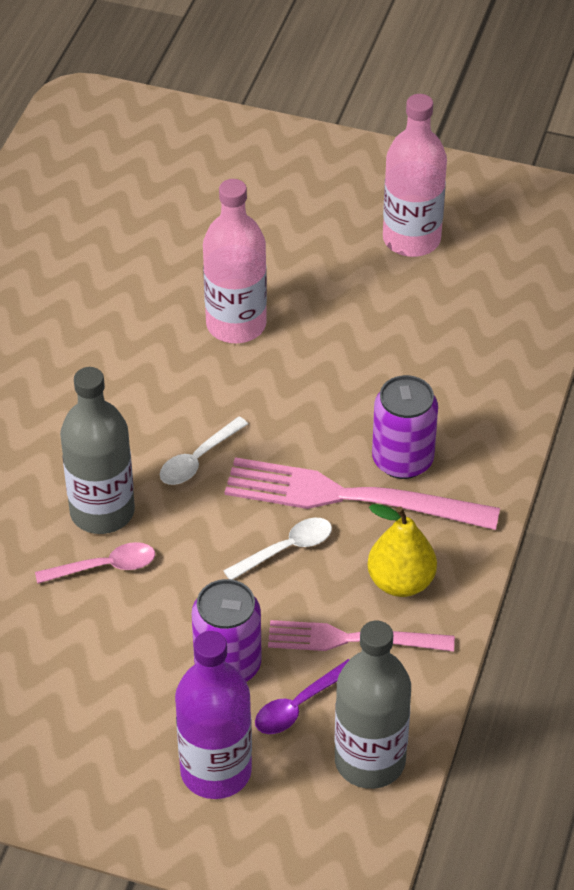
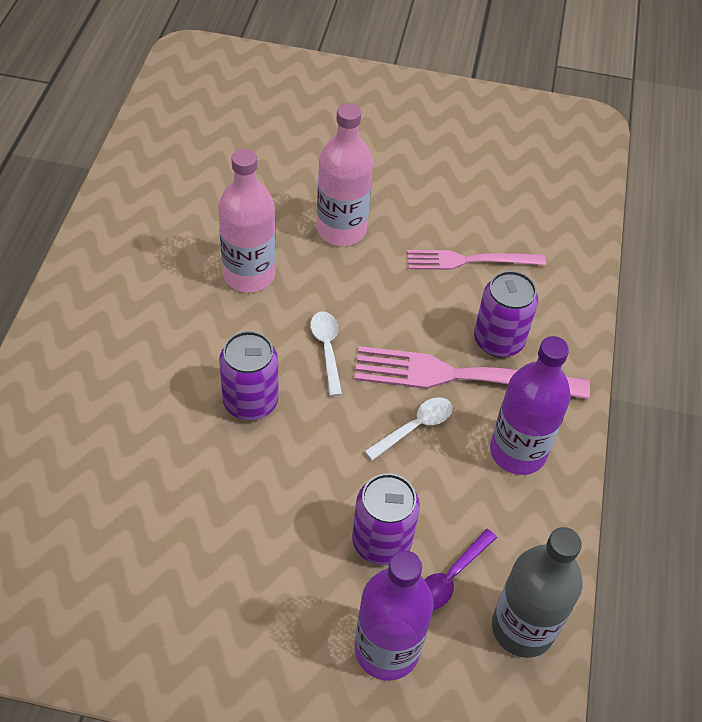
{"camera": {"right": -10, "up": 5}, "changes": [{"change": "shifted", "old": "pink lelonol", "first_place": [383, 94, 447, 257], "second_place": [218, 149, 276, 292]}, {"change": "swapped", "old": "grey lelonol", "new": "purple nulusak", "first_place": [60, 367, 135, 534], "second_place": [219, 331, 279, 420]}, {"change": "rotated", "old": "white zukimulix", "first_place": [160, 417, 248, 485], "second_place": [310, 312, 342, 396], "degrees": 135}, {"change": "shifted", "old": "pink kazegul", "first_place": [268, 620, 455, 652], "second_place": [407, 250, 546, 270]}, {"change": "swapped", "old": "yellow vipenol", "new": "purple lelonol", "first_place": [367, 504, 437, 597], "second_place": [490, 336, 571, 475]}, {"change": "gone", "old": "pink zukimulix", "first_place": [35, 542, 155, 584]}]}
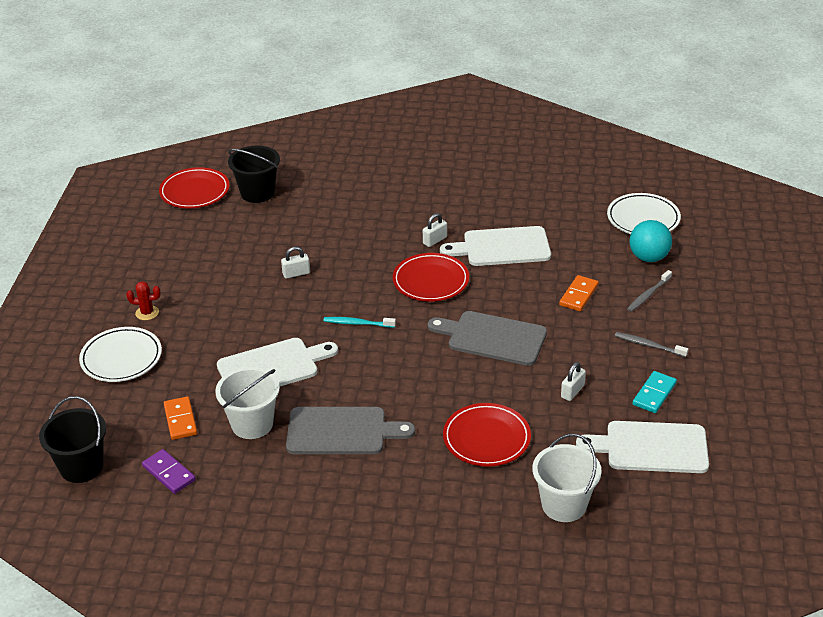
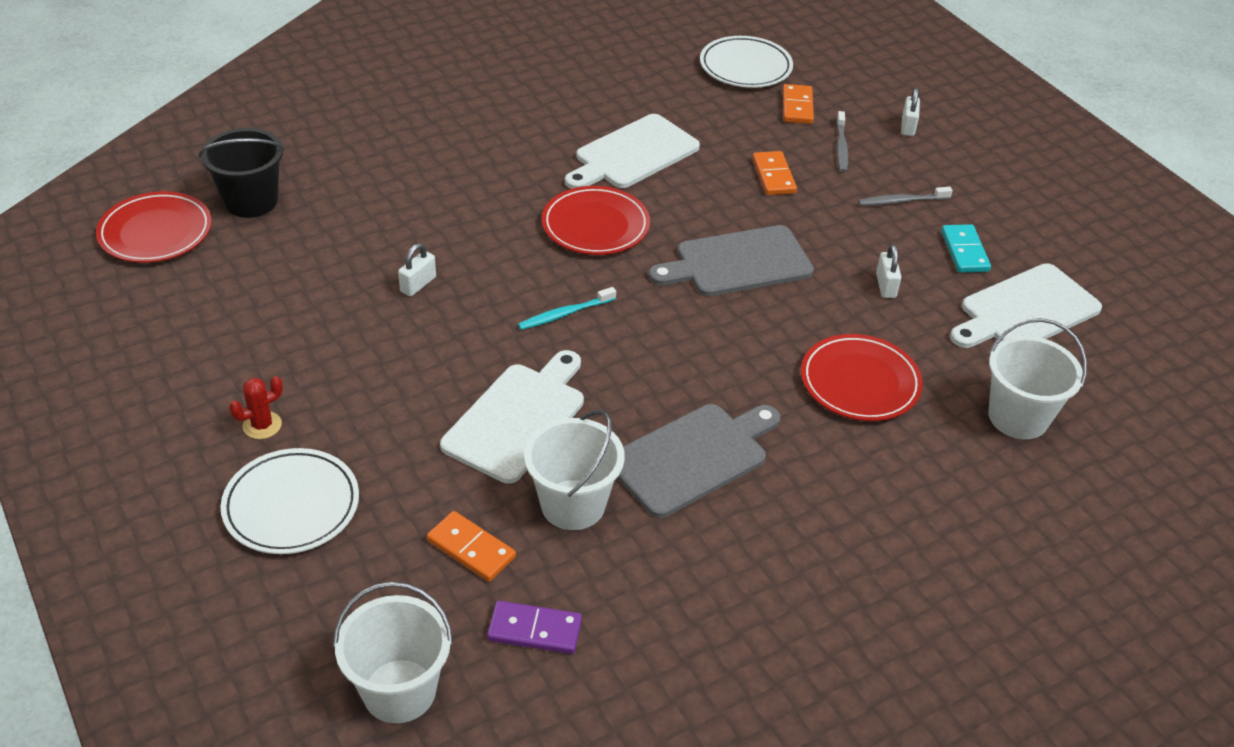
{"camera": {"right": -40, "up": 5}, "changes": [{"change": "repainted", "old": "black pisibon", "new": "white pisibon", "first_place": [39, 396, 106, 483], "second_place": [333, 582, 453, 723]}, {"change": "swapped", "old": "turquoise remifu", "new": "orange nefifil", "first_place": [630, 220, 672, 262], "second_place": [783, 84, 814, 124]}, {"change": "shifted", "old": "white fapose", "first_place": [423, 213, 447, 247], "second_place": [901, 88, 920, 136]}]}
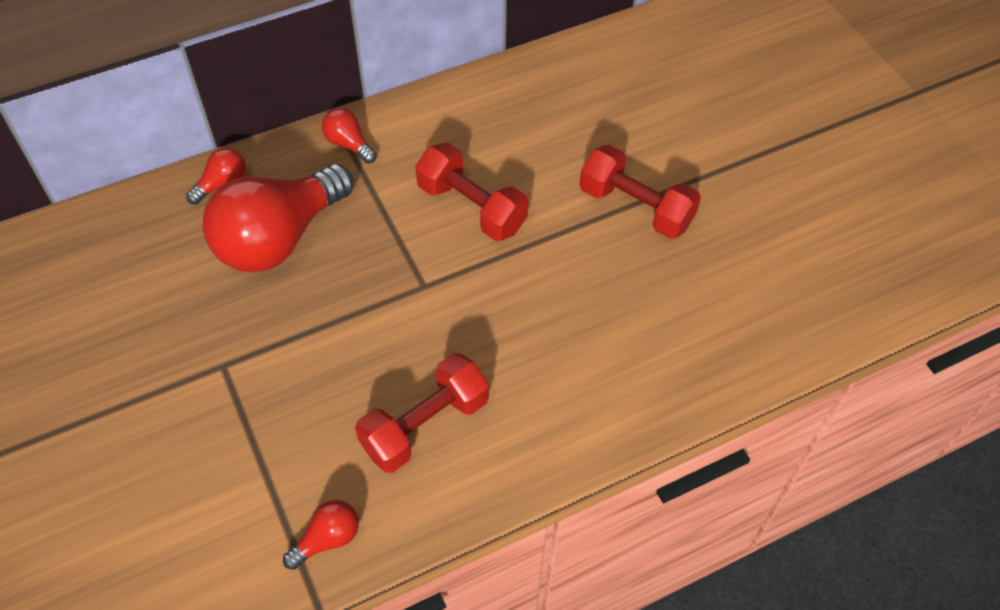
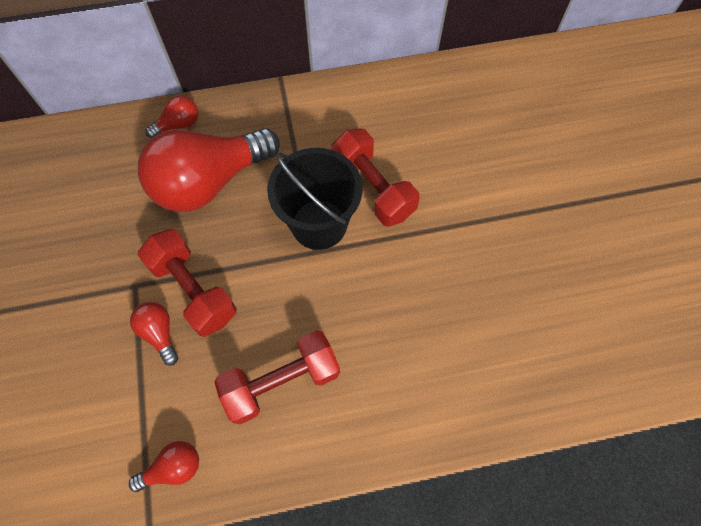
{"camera": {"right": 15, "up": 10}, "changes": [{"change": "shifted", "old": "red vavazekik", "first_place": [322, 108, 377, 164], "second_place": [130, 302, 178, 366]}, {"change": "shifted", "old": "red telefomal", "first_place": [580, 145, 701, 239], "second_place": [138, 229, 236, 337]}, {"change": "new", "new": "black pisibon", "second_place": [267, 148, 363, 250]}]}
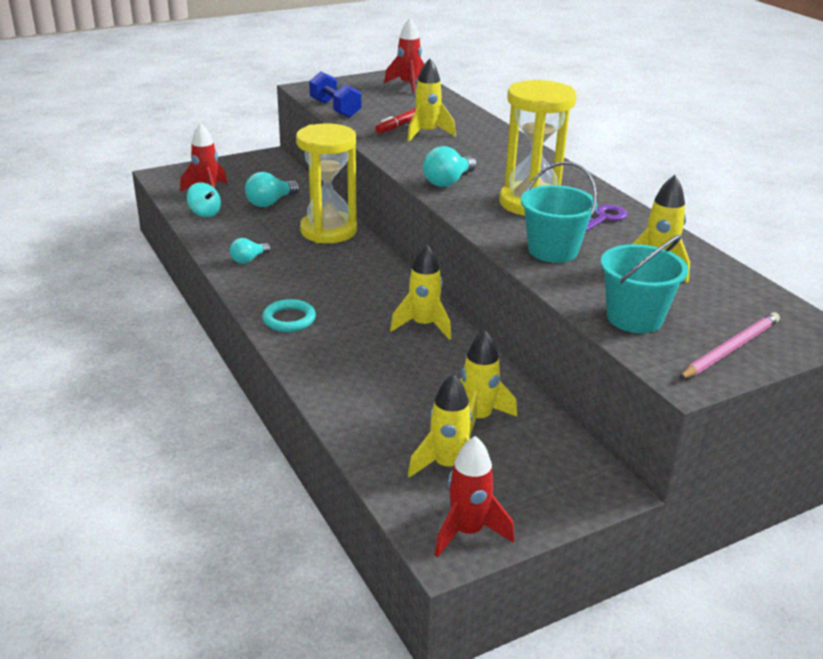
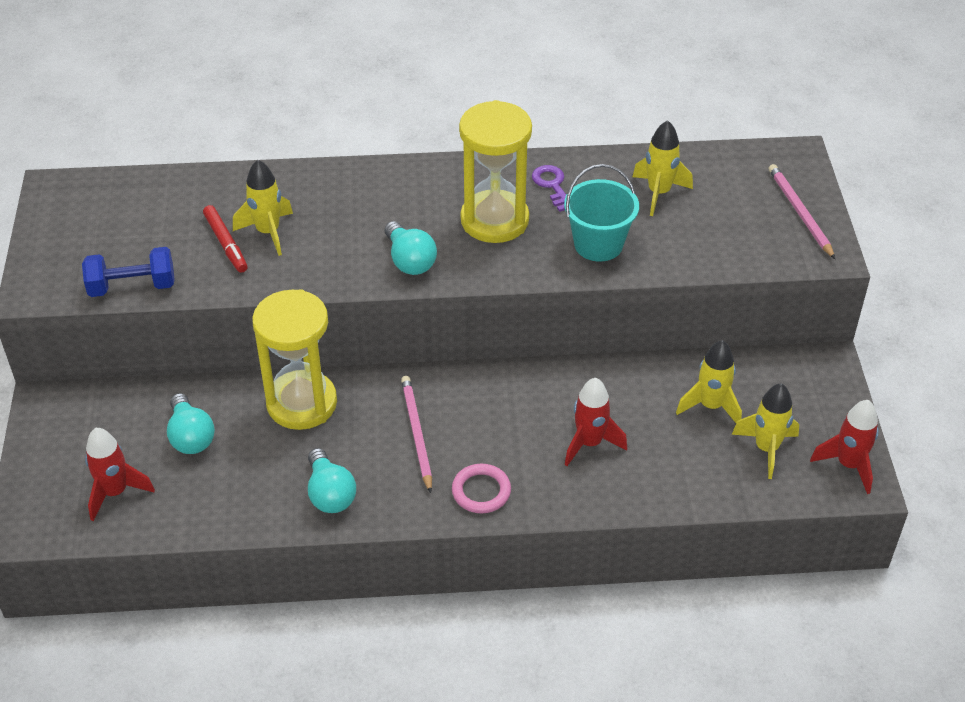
{"camera": {"right": -65, "up": 15}, "changes": [{"change": "scaled", "old": "turquoise vavazekik", "first_place": [230, 238, 271, 264], "second_place": [308, 448, 356, 513], "factor": 1.51}, {"change": "new", "new": "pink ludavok", "second_place": [401, 376, 432, 493]}, {"change": "repainted", "old": "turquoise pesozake", "new": "pink pesozake", "first_place": [262, 299, 316, 332], "second_place": [452, 464, 511, 513]}, {"change": "shifted", "old": "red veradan", "first_place": [384, 18, 424, 94], "second_place": [565, 378, 627, 466]}, {"change": "gone", "old": "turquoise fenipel", "first_place": [187, 182, 221, 217]}, {"change": "gone", "old": "yellow veradan", "first_place": [390, 244, 451, 340]}, {"change": "gone", "old": "turquoise pisibon", "first_place": [601, 235, 688, 333]}]}
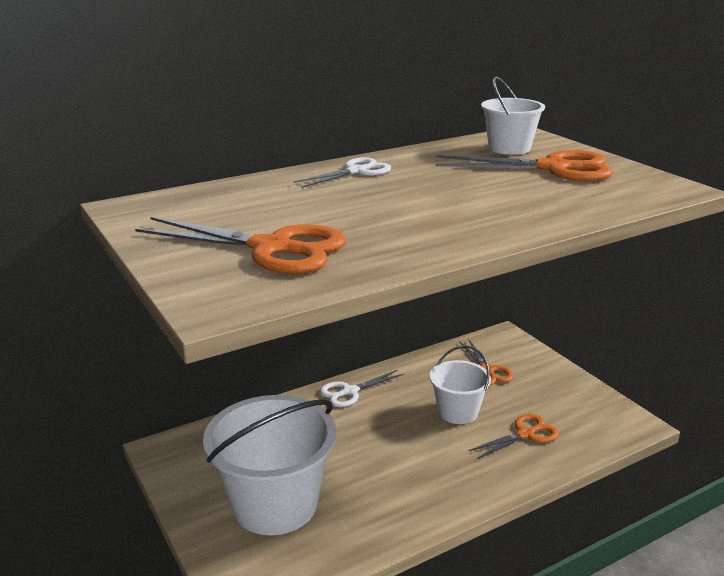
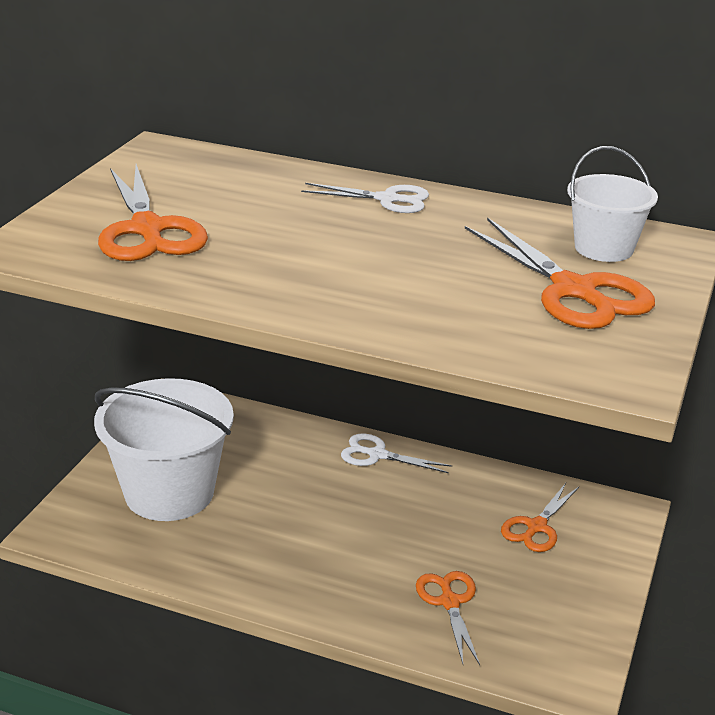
{"camera": {"right": 50, "up": 5}, "changes": [{"change": "rotated", "old": "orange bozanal", "first_place": [469, 414, 559, 459], "second_place": [416, 571, 480, 665], "degrees": -120}, {"change": "gone", "old": "white pisibon", "first_place": [430, 345, 491, 424]}]}
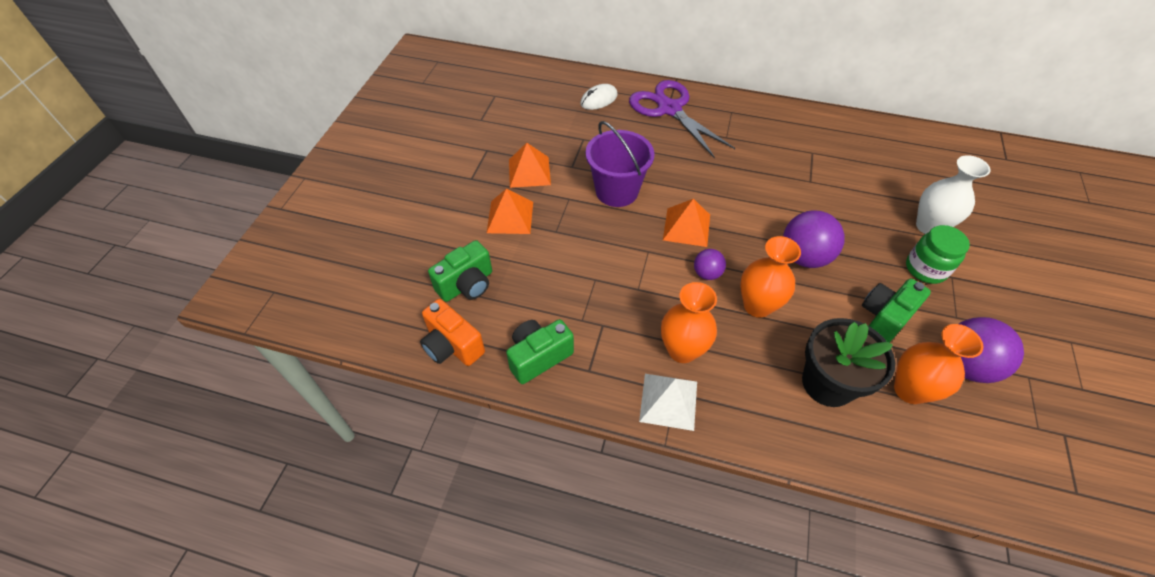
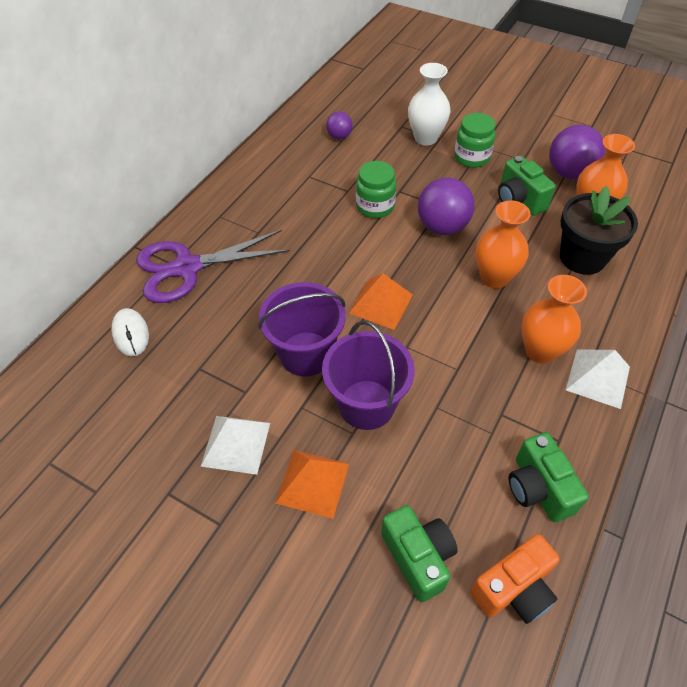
{"camera": {"right": -75, "up": 0}, "changes": [{"change": "repainted", "old": "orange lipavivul", "new": "white lipavivul", "first_place": [509, 143, 551, 188], "second_place": [201, 416, 270, 475]}, {"change": "new", "new": "purple pisibon", "second_place": [322, 320, 415, 430]}, {"change": "shifted", "old": "purple remifu", "first_place": [694, 249, 726, 280], "second_place": [326, 111, 353, 139]}, {"change": "new", "new": "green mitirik", "second_place": [356, 161, 396, 218]}]}
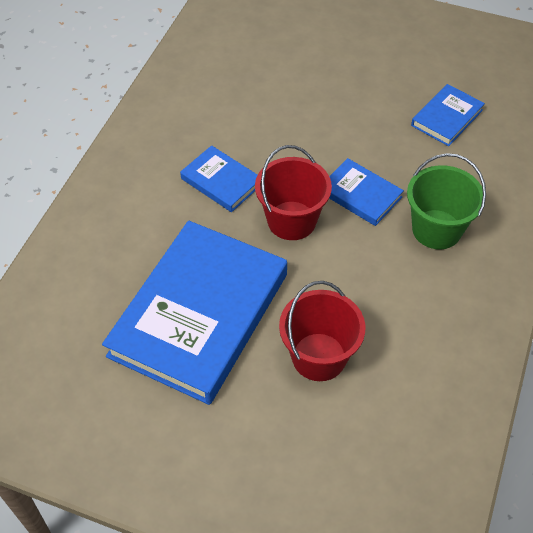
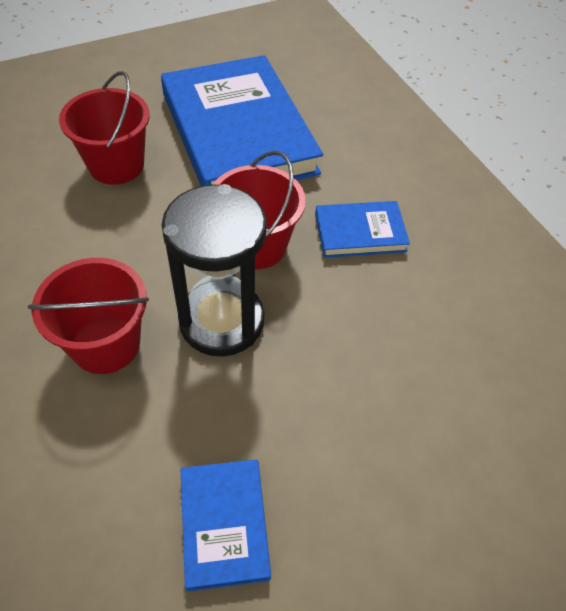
{"camera": {"right": 130, "up": 0}, "changes": [{"change": "repainted", "old": "green pisibon", "new": "red pisibon", "first_place": [407, 153, 486, 249], "second_place": [28, 258, 149, 374]}, {"change": "swapped", "old": "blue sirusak", "new": "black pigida", "first_place": [329, 158, 404, 226], "second_place": [162, 184, 267, 357]}]}
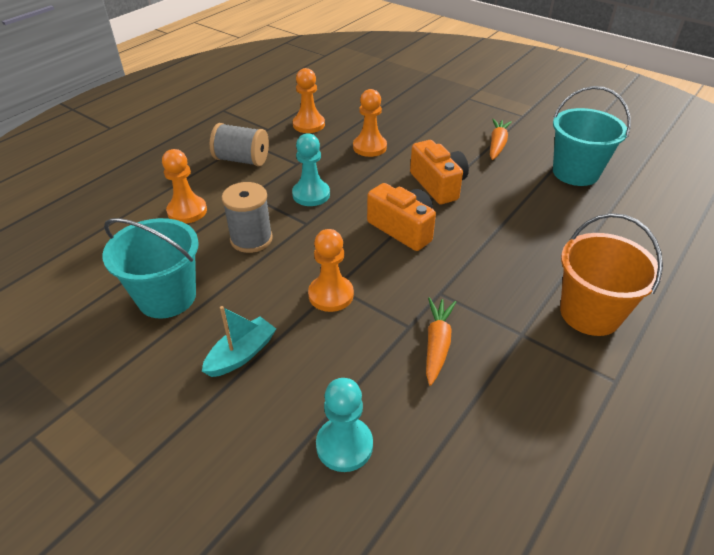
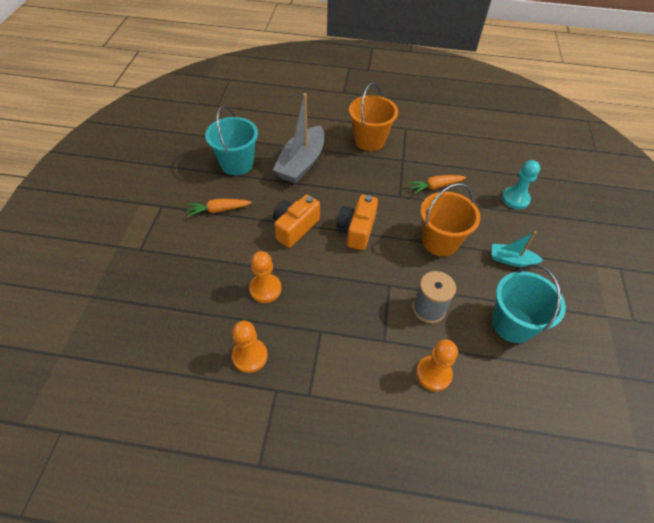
{"camera": {"right": -120, "up": 10}, "changes": [{"change": "new", "new": "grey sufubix", "second_place": [273, 93, 324, 184]}, {"change": "swapped", "old": "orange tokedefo", "new": "orange pisibon", "first_place": [308, 229, 354, 312], "second_place": [420, 183, 480, 256]}, {"change": "gone", "old": "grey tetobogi", "first_place": [210, 123, 269, 166]}, {"change": "gone", "old": "turquoise tokedefo", "first_place": [292, 133, 330, 206]}]}
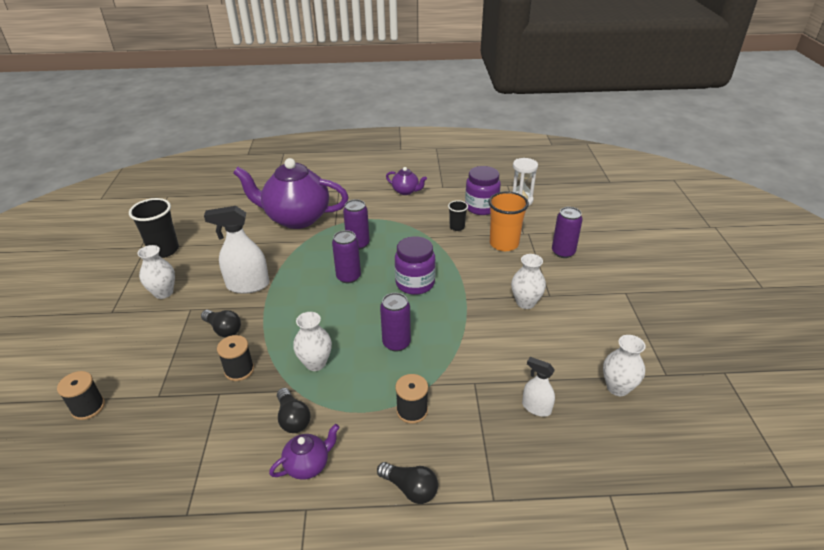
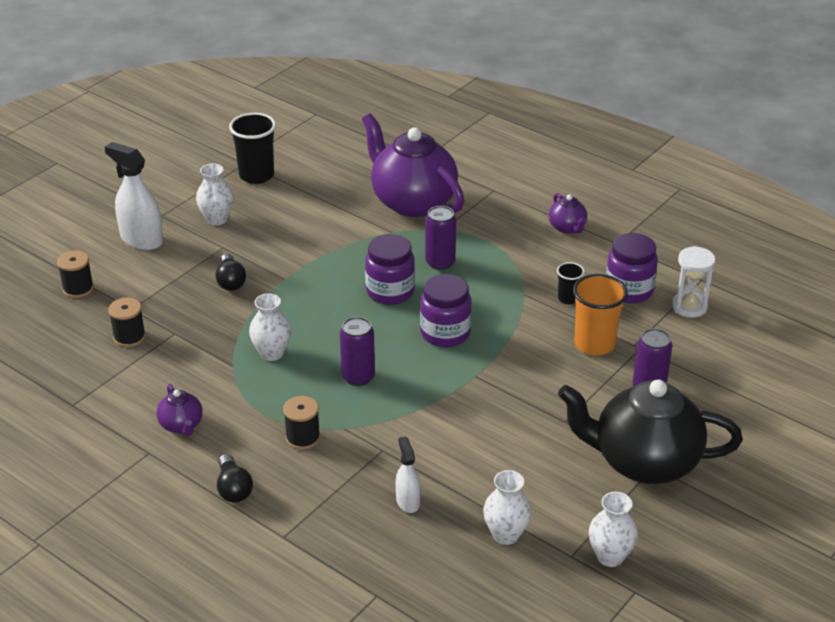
{"camera": {"right": 40, "up": 0}, "changes": [{"change": "shifted", "old": "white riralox", "first_place": [204, 206, 269, 294], "second_place": [105, 142, 163, 250]}, {"change": "shifted", "old": "black tetobogi", "first_place": [217, 335, 254, 381], "second_place": [108, 298, 146, 347]}, {"change": "rotated", "old": "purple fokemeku", "first_place": [269, 424, 339, 480], "second_place": [157, 384, 203, 436], "degrees": 60}, {"change": "swapped", "old": "purple nulusak", "new": "purple mitirik", "first_place": [332, 230, 361, 284], "second_place": [365, 234, 415, 305]}, {"change": "new", "new": "black fokemeku", "second_place": [558, 380, 743, 484]}, {"change": "shifted", "old": "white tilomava", "first_place": [511, 254, 546, 309], "second_place": [589, 492, 638, 567]}, {"change": "gone", "old": "black vavazekik", "first_place": [277, 388, 311, 433]}]}
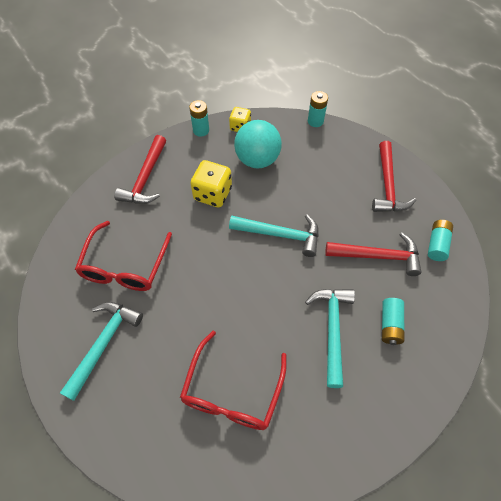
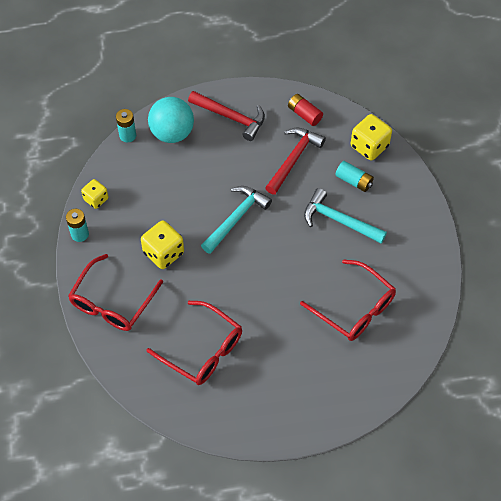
{"camera": {"right": -65, "up": 0}, "changes": [{"change": "swapped", "old": "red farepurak", "new": "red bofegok", "first_place": [114, 135, 166, 204], "second_place": [68, 254, 163, 331]}, {"change": "shifted", "old": "turquoise remifu", "first_place": [234, 120, 282, 168], "second_place": [148, 97, 194, 143]}, {"change": "repainted", "old": "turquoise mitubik", "new": "red mitubik", "first_place": [428, 220, 453, 261], "second_place": [288, 94, 323, 126]}, {"change": "new", "new": "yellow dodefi", "second_place": [351, 114, 392, 161]}, {"change": "gone", "old": "turquoise farepurak", "first_place": [60, 302, 143, 401]}]}
